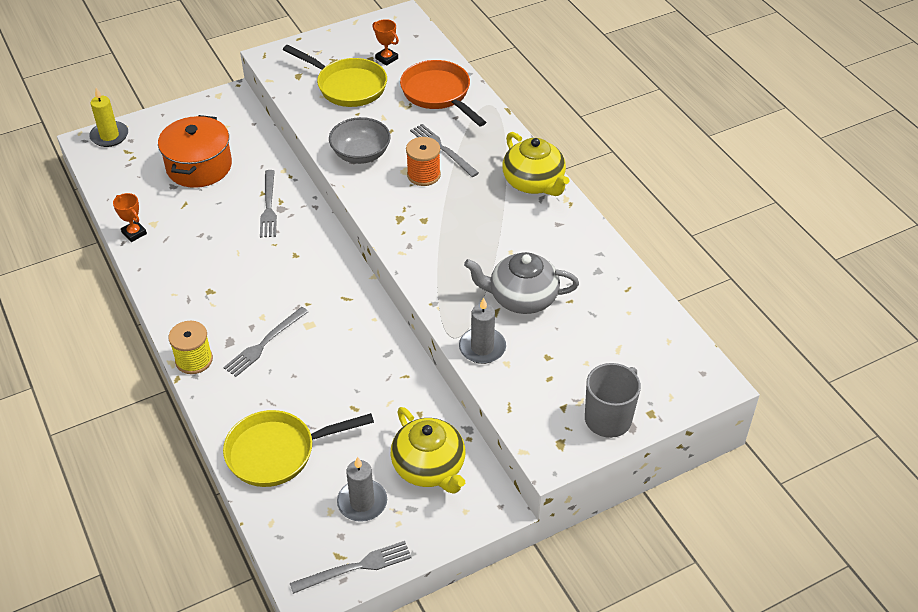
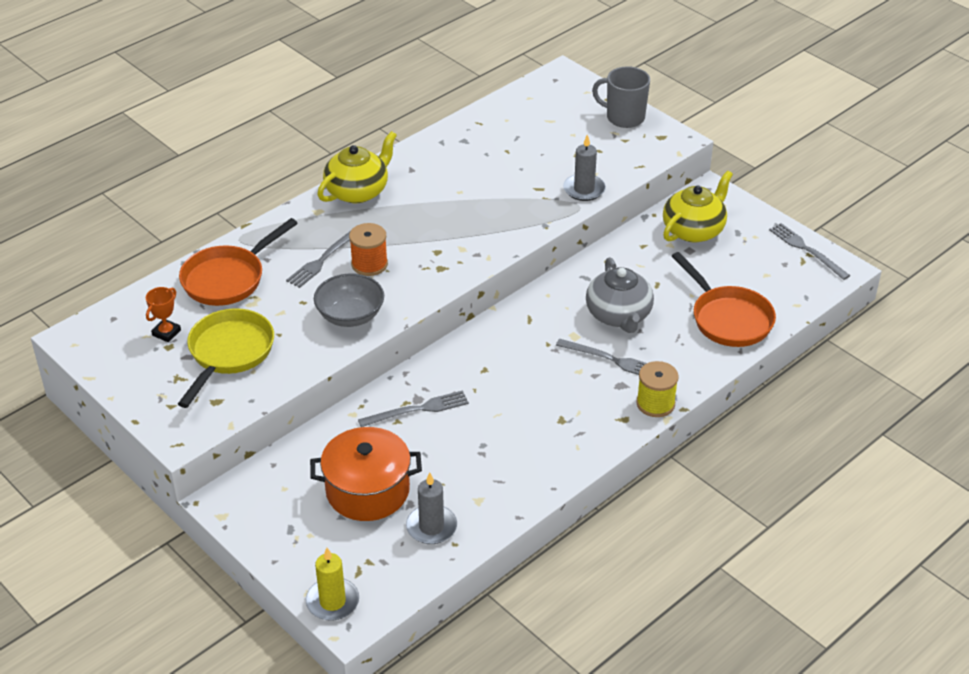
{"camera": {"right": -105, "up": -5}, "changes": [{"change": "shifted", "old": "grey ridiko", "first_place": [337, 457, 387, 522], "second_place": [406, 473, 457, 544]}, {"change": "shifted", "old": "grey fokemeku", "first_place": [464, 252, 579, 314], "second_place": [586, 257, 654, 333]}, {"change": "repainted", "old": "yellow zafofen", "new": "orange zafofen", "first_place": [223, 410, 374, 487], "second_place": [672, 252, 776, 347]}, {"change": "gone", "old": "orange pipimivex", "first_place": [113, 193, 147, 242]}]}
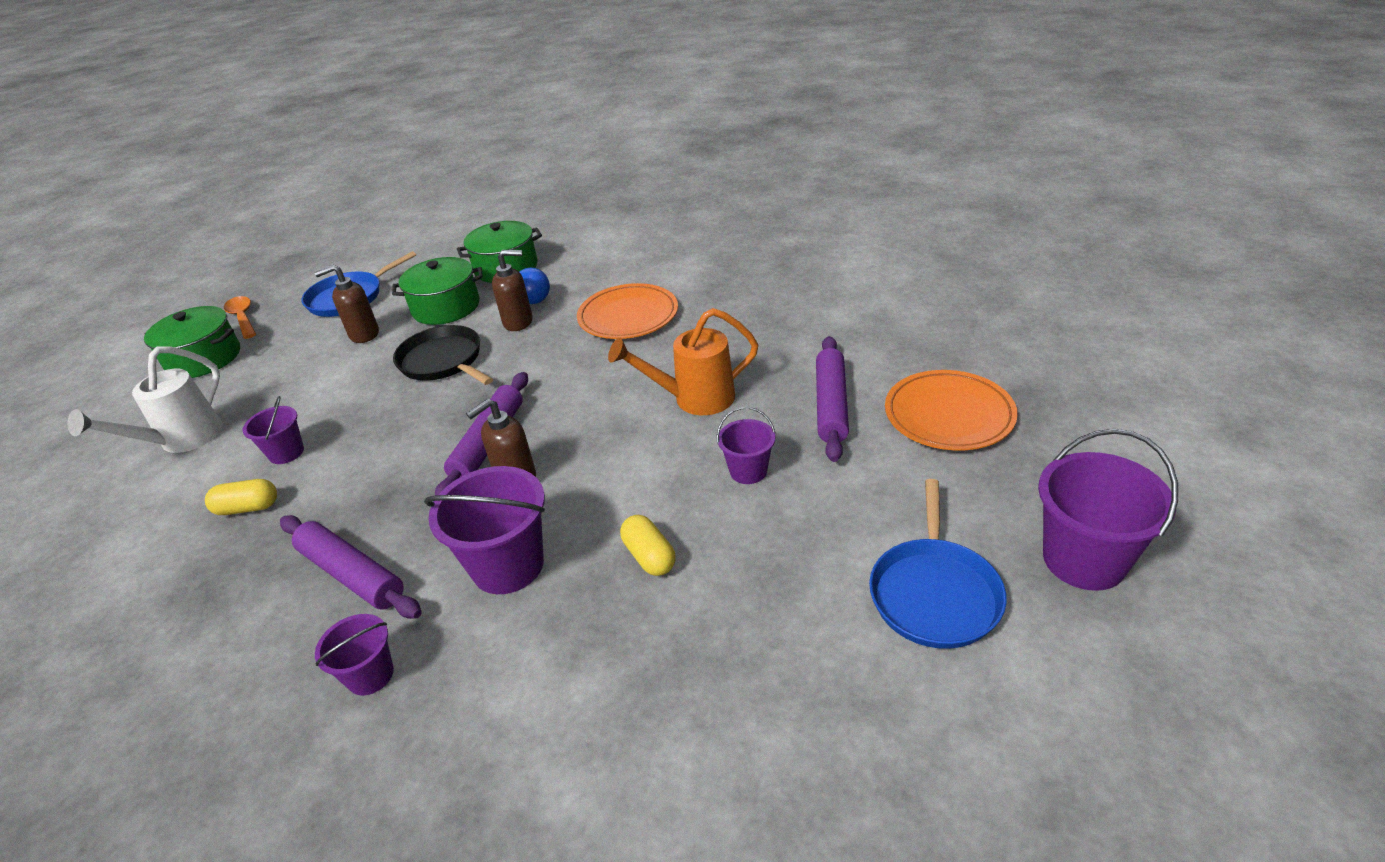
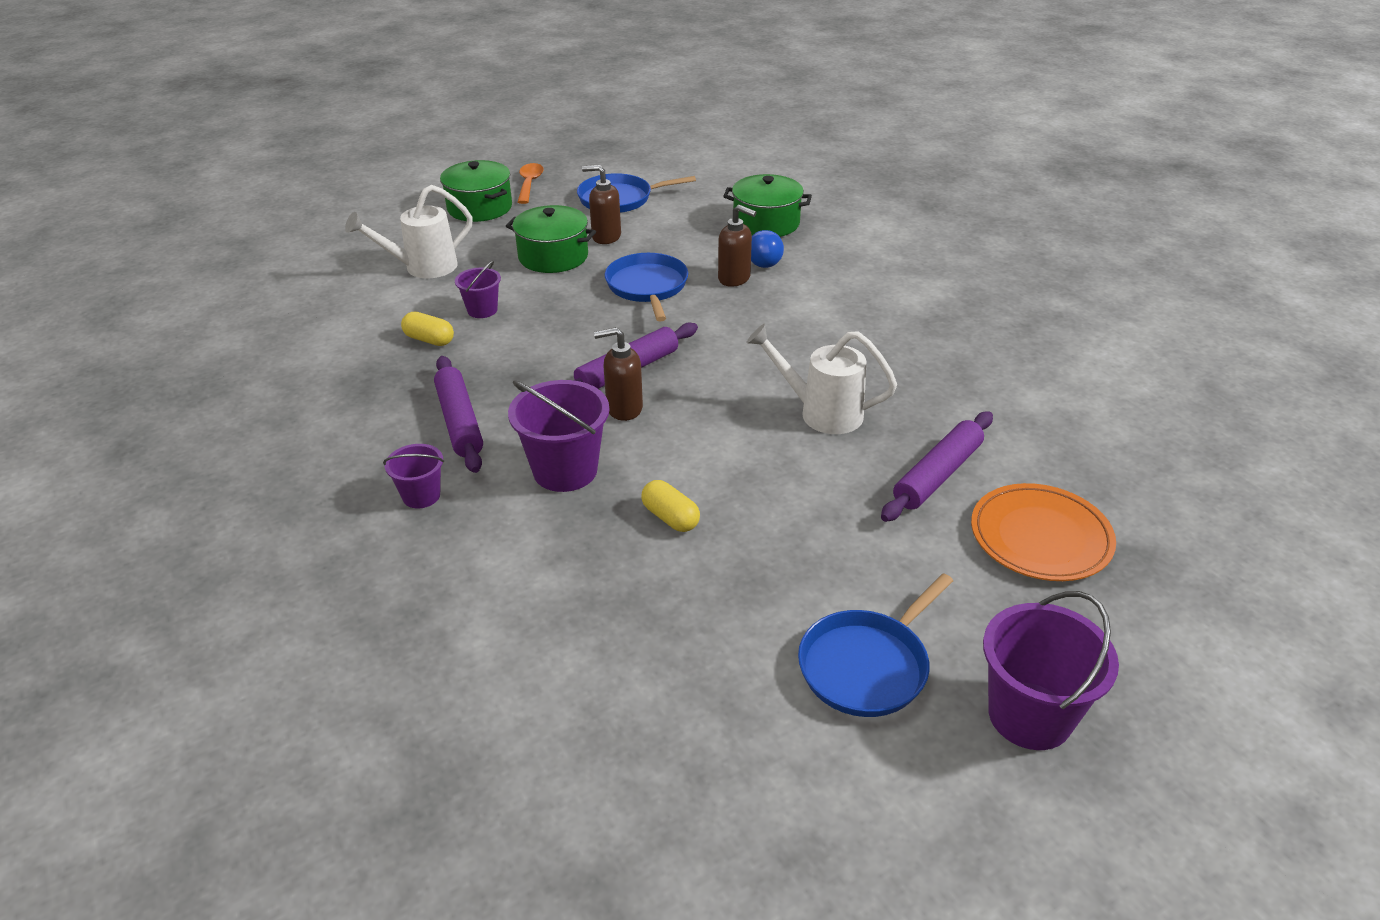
{"camera": {"right": 30, "up": 0}, "changes": [{"change": "shifted", "old": "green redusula", "first_place": [392, 257, 483, 325], "second_place": [506, 205, 596, 273]}, {"change": "repainted", "old": "black zafofen", "new": "blue zafofen", "first_place": [393, 325, 493, 385], "second_place": [605, 253, 688, 321]}, {"change": "rotated", "old": "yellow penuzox", "first_place": [620, 515, 676, 576], "second_place": [641, 480, 700, 532], "degrees": -45}, {"change": "repainted", "old": "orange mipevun", "new": "white mipevun", "first_place": [608, 308, 759, 415], "second_place": [746, 324, 897, 434]}, {"change": "gone", "old": "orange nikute", "first_place": [577, 283, 678, 339]}, {"change": "gone", "old": "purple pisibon", "first_place": [717, 407, 776, 484]}]}
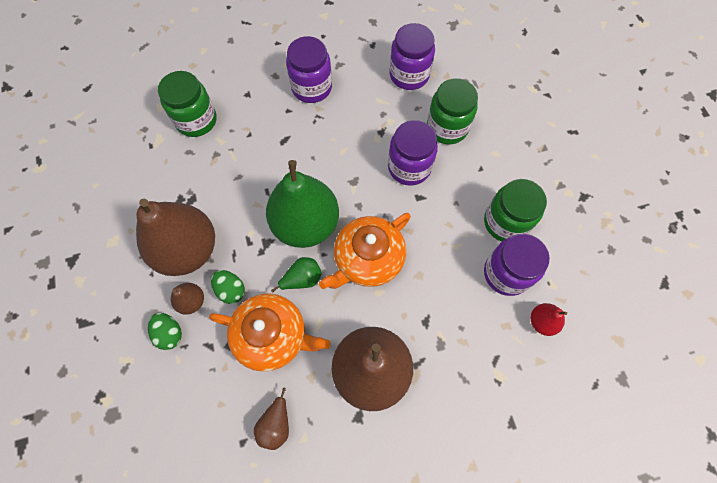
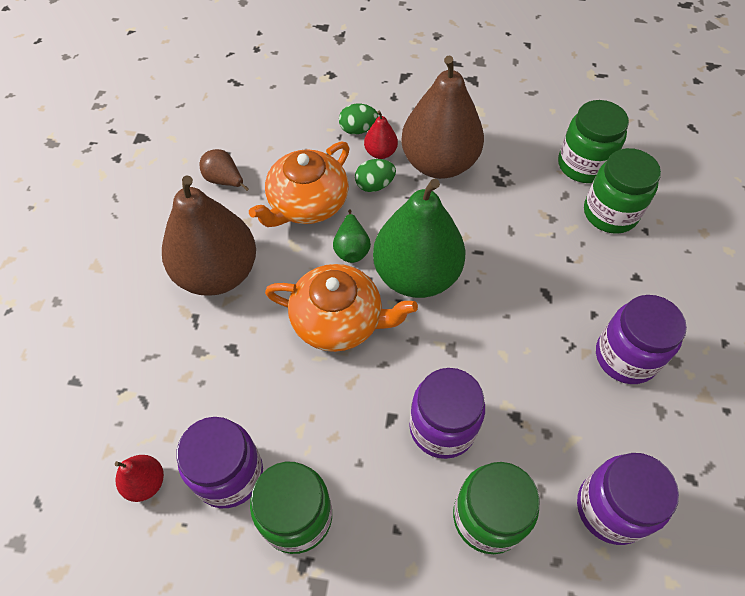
{"camera": {"right": 115, "up": -10}, "changes": [{"change": "rotated", "old": "orange fokemeku", "first_place": [319, 213, 411, 289], "second_place": [265, 264, 418, 352], "degrees": 120}, {"change": "repainted", "old": "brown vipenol", "new": "red vipenol", "first_place": [171, 283, 204, 315], "second_place": [364, 111, 398, 159]}, {"change": "new", "new": "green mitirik", "second_place": [558, 100, 629, 183]}]}
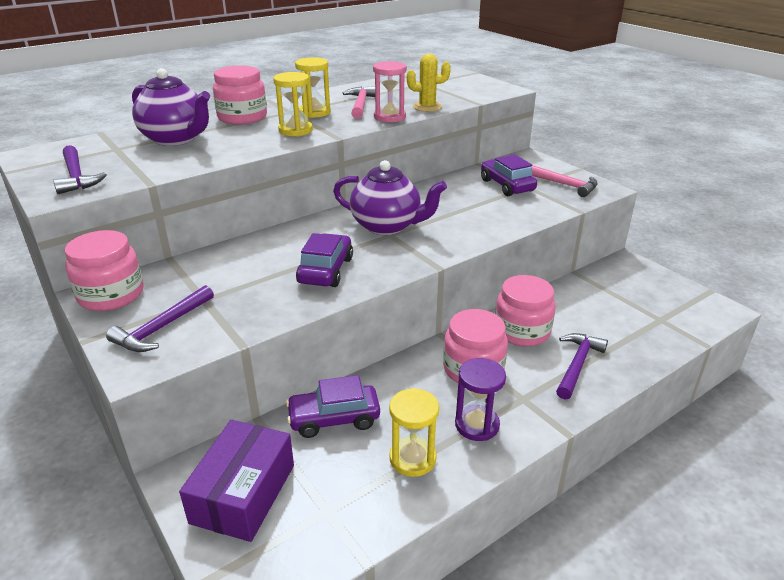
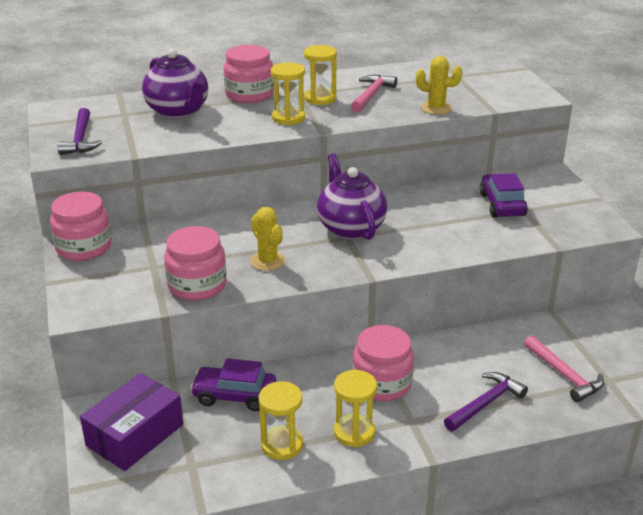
{"camera": {"right": 20, "up": 0}, "changes": [{"change": "shifted", "old": "pink mitirik", "first_place": [495, 275, 556, 346], "second_place": [164, 226, 227, 300]}, {"change": "swapped", "old": "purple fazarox", "new": "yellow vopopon", "first_place": [296, 233, 353, 287], "second_place": [250, 207, 286, 271]}, {"change": "rotated", "old": "purple fokemeku", "first_place": [333, 160, 447, 235], "second_place": [317, 153, 387, 240], "degrees": -150}, {"change": "repainted", "old": "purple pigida", "new": "yellow pigida", "first_place": [455, 358, 506, 441], "second_place": [334, 370, 377, 447]}, {"change": "shifted", "old": "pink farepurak", "first_place": [531, 165, 598, 197], "second_place": [524, 335, 604, 402]}, {"change": "gone", "old": "purple farepurak", "first_place": [106, 285, 214, 352]}, {"change": "gone", "old": "pink pigida", "first_place": [373, 61, 407, 122]}]}
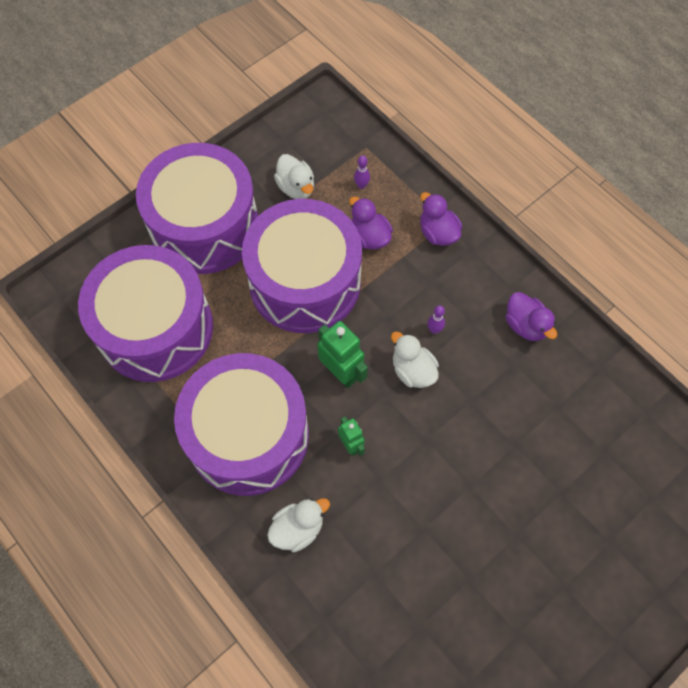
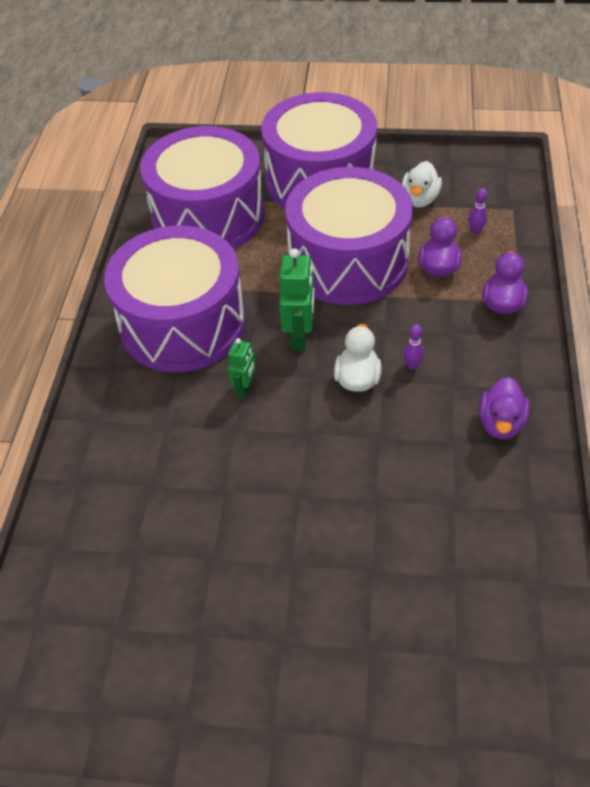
{"camera": {"right": 50, "up": -15}, "changes": [{"change": "gone", "old": "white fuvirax", "first_place": [267, 498, 330, 552]}]}
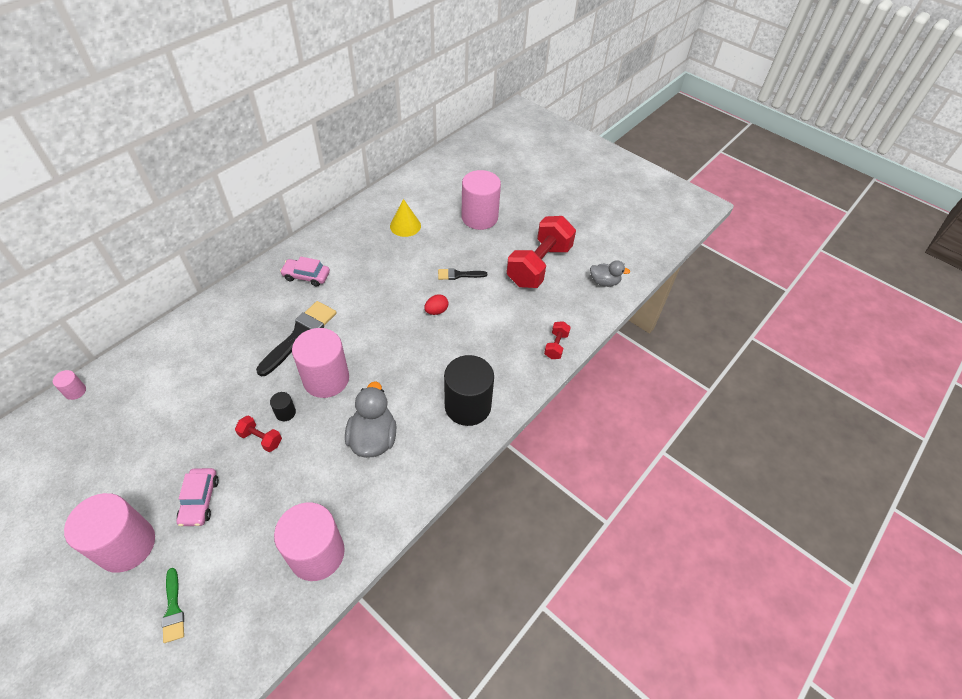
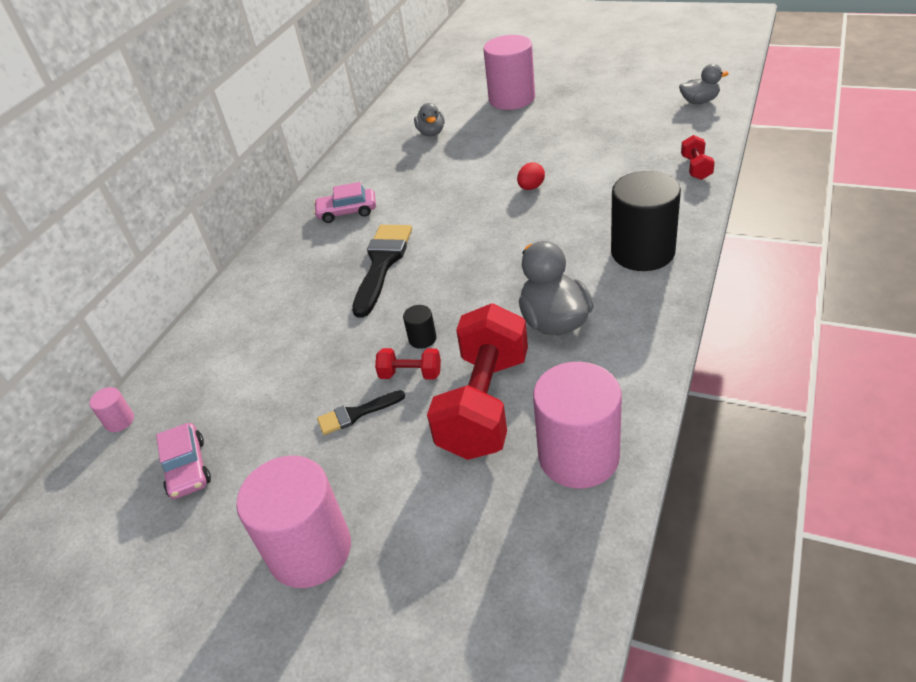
{"camera": {"right": -10, "up": -10}, "changes": [{"change": "shifted", "old": "pink fazarox", "first_place": [176, 468, 219, 526], "second_place": [156, 423, 211, 499]}, {"change": "shifted", "old": "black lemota", "first_place": [438, 268, 487, 280], "second_place": [317, 390, 405, 435]}, {"change": "swapped", "old": "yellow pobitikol", "new": "grey fuvirax", "first_place": [390, 199, 421, 237], "second_place": [414, 103, 445, 136]}, {"change": "shifted", "old": "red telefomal", "first_place": [507, 216, 576, 288], "second_place": [427, 303, 528, 460]}, {"change": "gone", "old": "green lemota", "first_place": [162, 568, 184, 643]}, {"change": "gone", "old": "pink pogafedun", "first_place": [292, 328, 349, 398]}]}
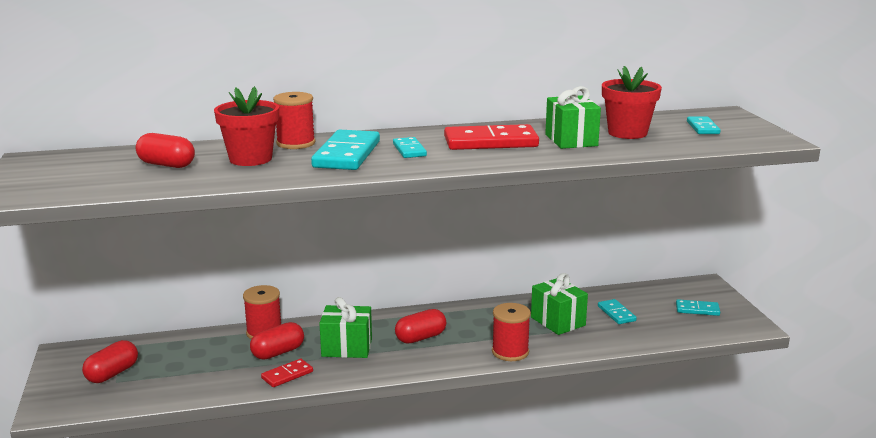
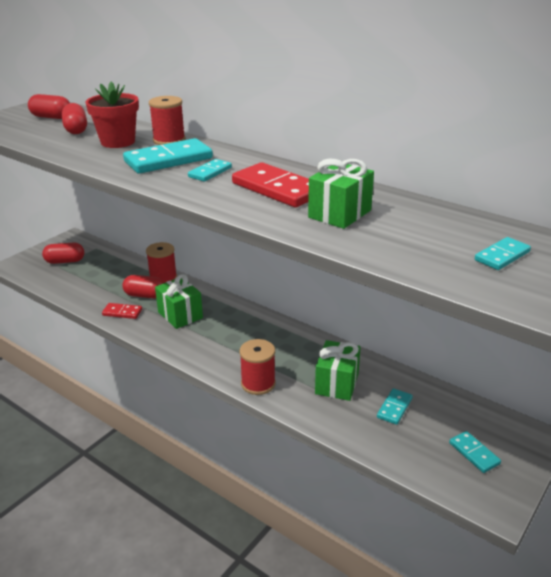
{"camera": {"right": 50, "up": 10}, "changes": [{"change": "shifted", "old": "red penuzox", "first_place": [395, 309, 446, 344], "second_place": [28, 94, 70, 119]}, {"change": "gone", "old": "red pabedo", "first_place": [602, 66, 662, 139]}]}
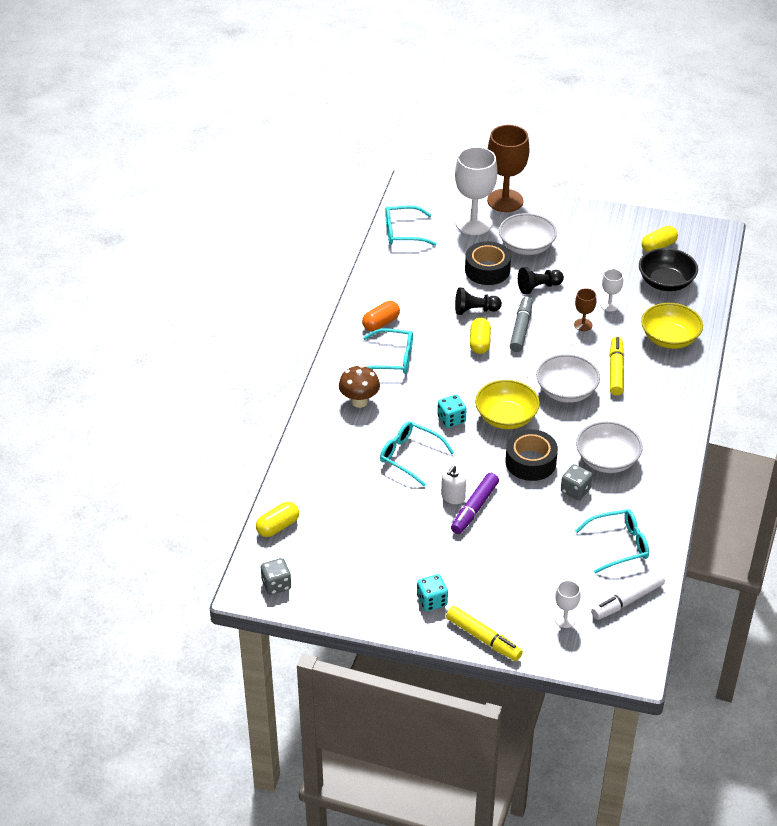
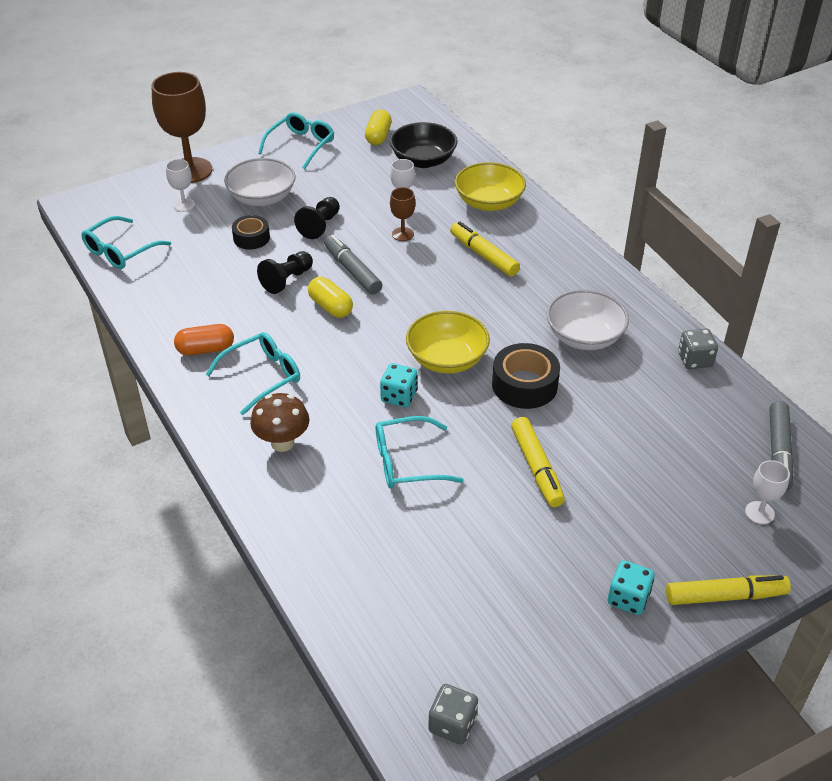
{"camera": {"right": -45, "up": 0}, "changes": [{"change": "scaled", "old": "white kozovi", "first_place": [455, 147, 498, 235], "second_place": [166, 159, 195, 212], "factor": 0.47}, {"change": "rotated", "old": "orange penuzox", "first_place": [362, 301, 400, 331], "second_place": [174, 324, 234, 355], "degrees": 75}, {"change": "scaled", "old": "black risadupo", "first_place": [465, 241, 511, 285], "second_place": [232, 215, 270, 249], "factor": 0.64}, {"change": "shifted", "old": "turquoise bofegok", "first_place": [575, 509, 649, 574], "second_place": [258, 112, 334, 169]}, {"change": "repainted", "old": "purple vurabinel", "new": "yellow vurabinel", "first_place": [451, 473, 499, 534], "second_place": [511, 417, 565, 507]}, {"change": "shifted", "old": "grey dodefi", "first_place": [561, 464, 593, 500], "second_place": [678, 329, 718, 369]}, {"change": "repainted", "old": "white vurabinel", "new": "grey vurabinel", "first_place": [591, 571, 665, 620], "second_place": [769, 401, 794, 490]}, {"change": "gone", "old": "yellow penuzox", "first_place": [256, 502, 299, 537]}, {"change": "gone", "old": "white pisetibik", "first_place": [441, 466, 466, 504]}, {"change": "gone", "old": "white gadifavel", "first_place": [536, 354, 600, 403]}]}
